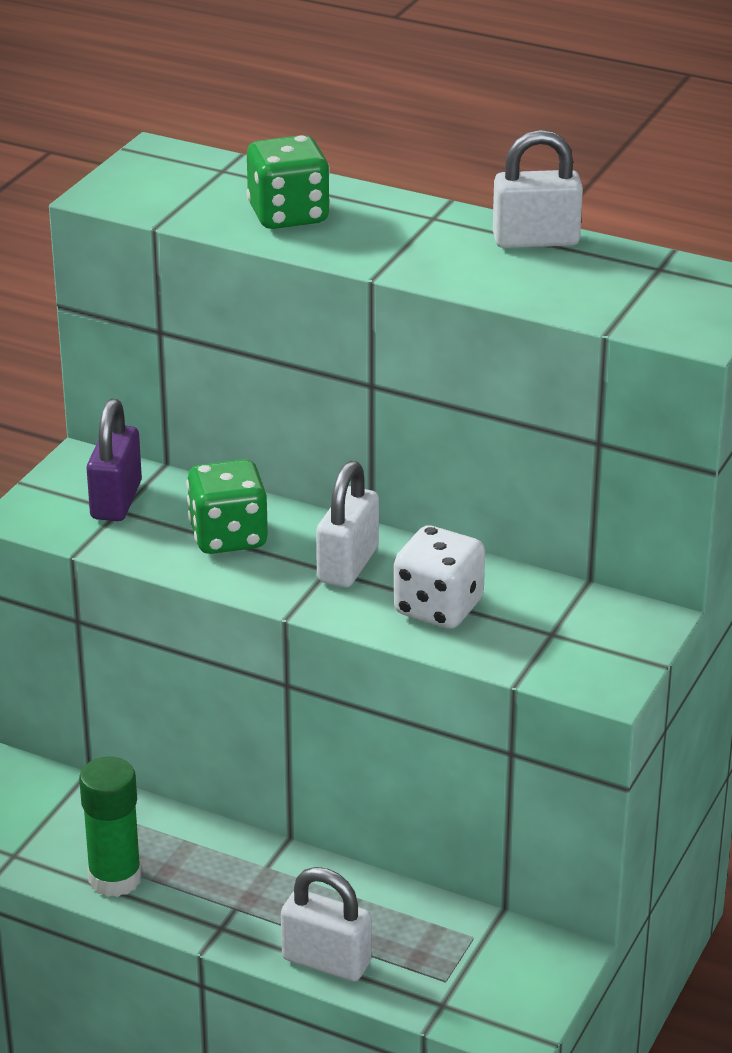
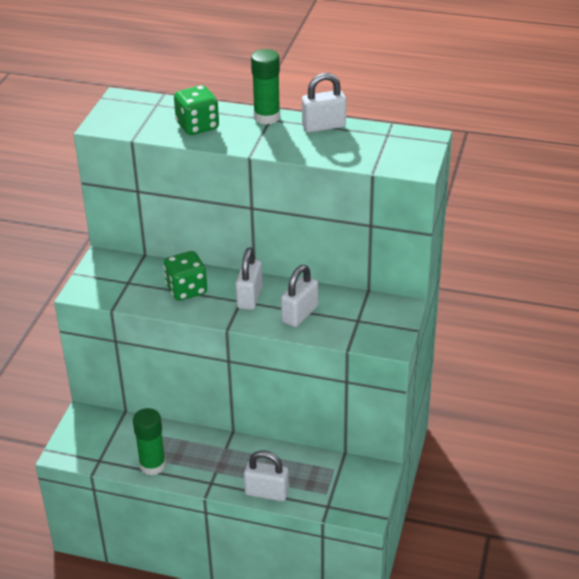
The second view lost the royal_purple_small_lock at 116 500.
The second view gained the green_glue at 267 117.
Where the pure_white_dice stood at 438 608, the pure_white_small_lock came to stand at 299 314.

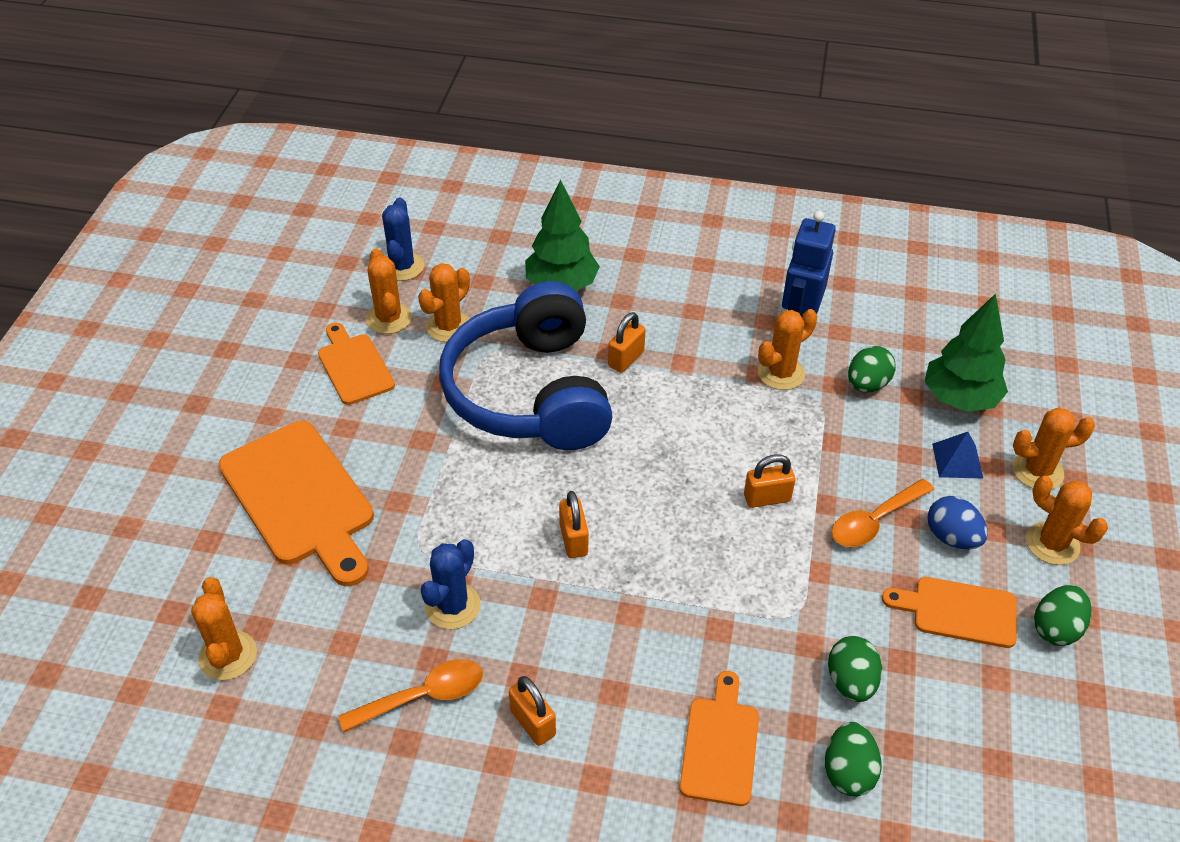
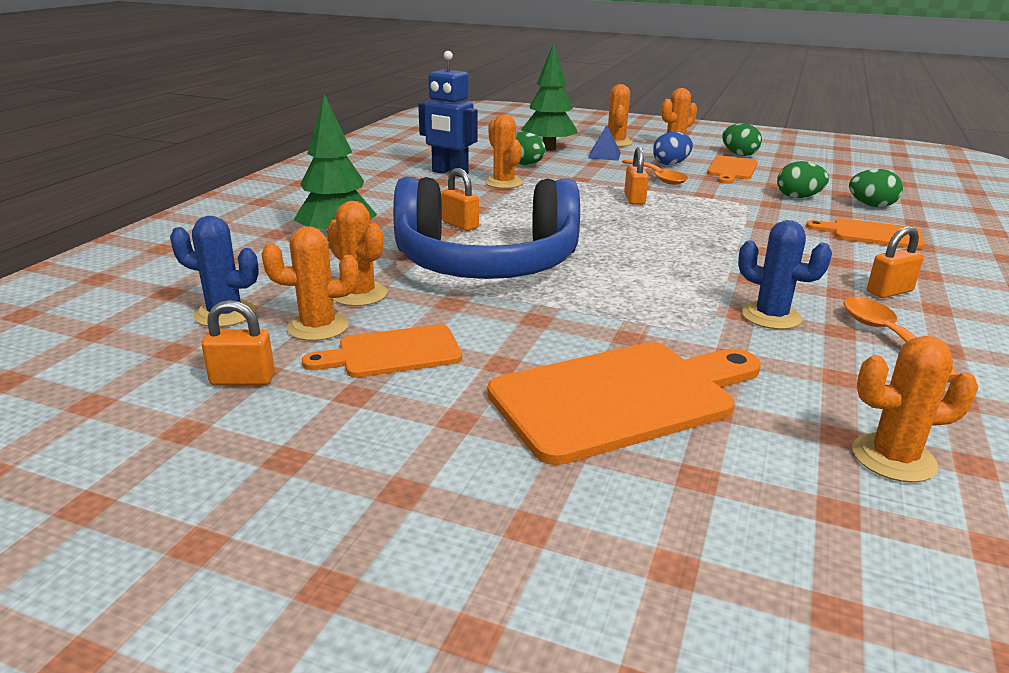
The bright_orange_small_lock ended up elsewhere, having gone from 573 540 to 242 380.

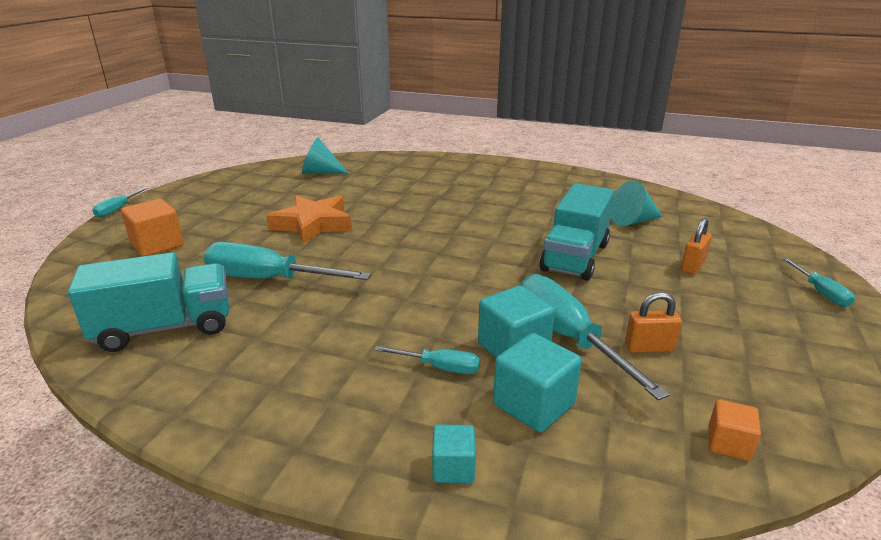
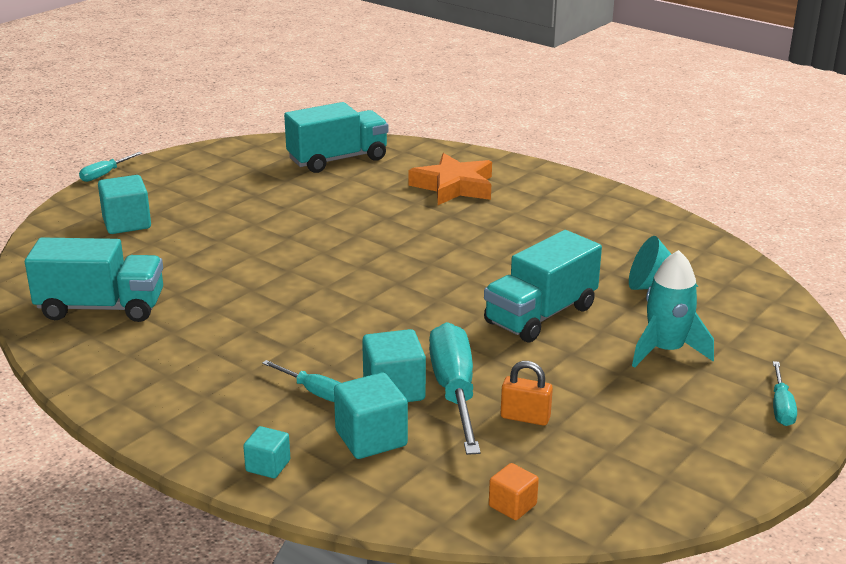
The second view lost the turquoise_hand_screwdriver at 268 279.
The bright_orange_star ended up elsewhere, having gone from 313 224 to 454 186.
Where the turquoise_cone_shape stood at 321 172, the turquoise_truck came to stand at 337 159.
Where the bright_orange_small_lock stood at 693 266, the turquoise_spaceship came to stand at 666 350.
What was the bright_orange_solid_cube at 157 245 turned into the turquoise_solid_cube at 127 223.

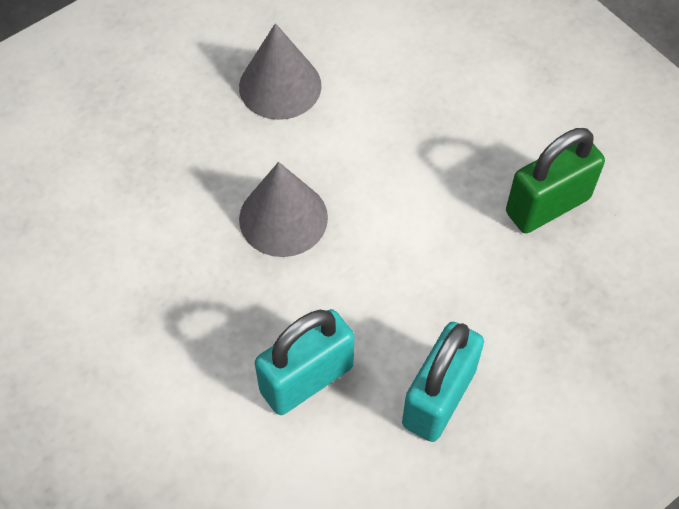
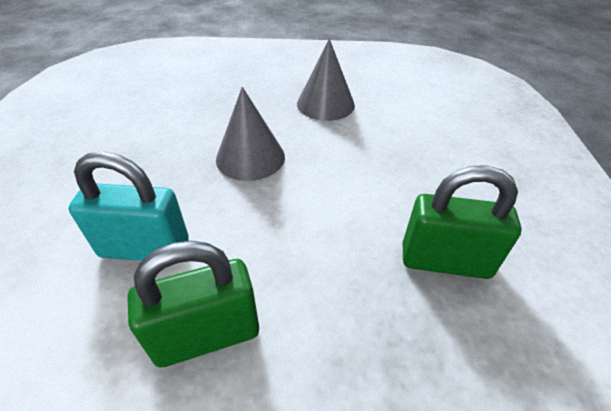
What was the turquoise_small_lock at 439 398 turned into the green_small_lock at 207 335.

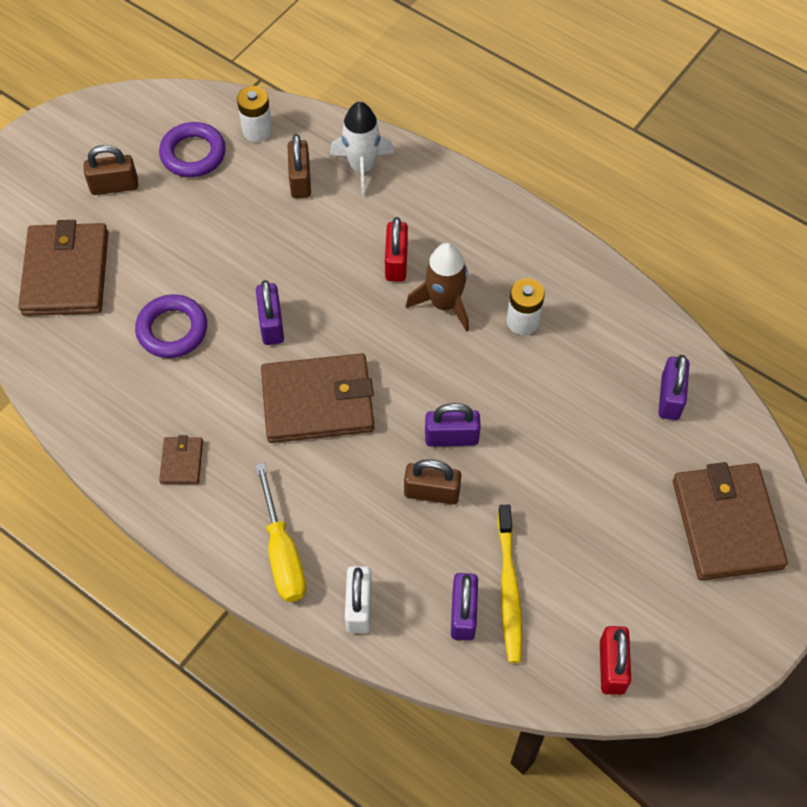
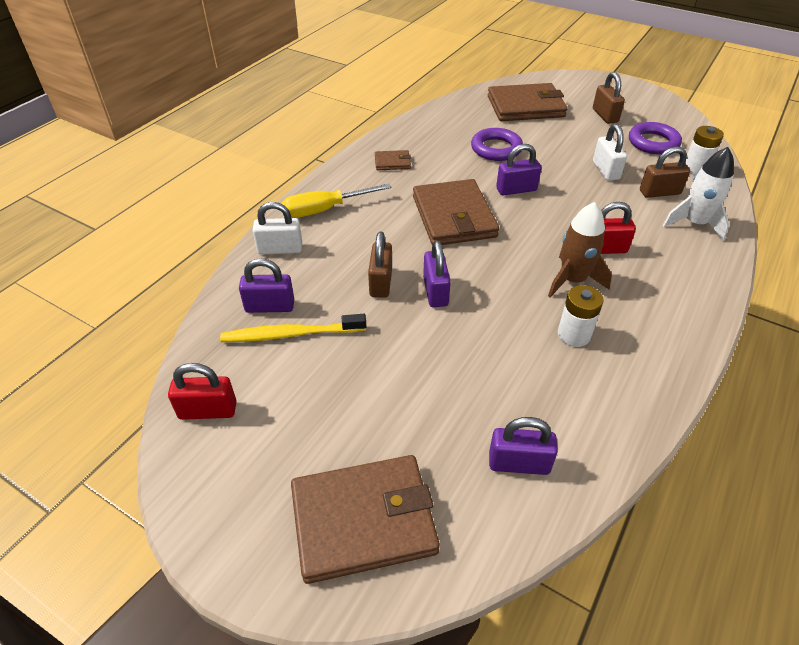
The second view gained the pure_white_small_lock at 605 170.

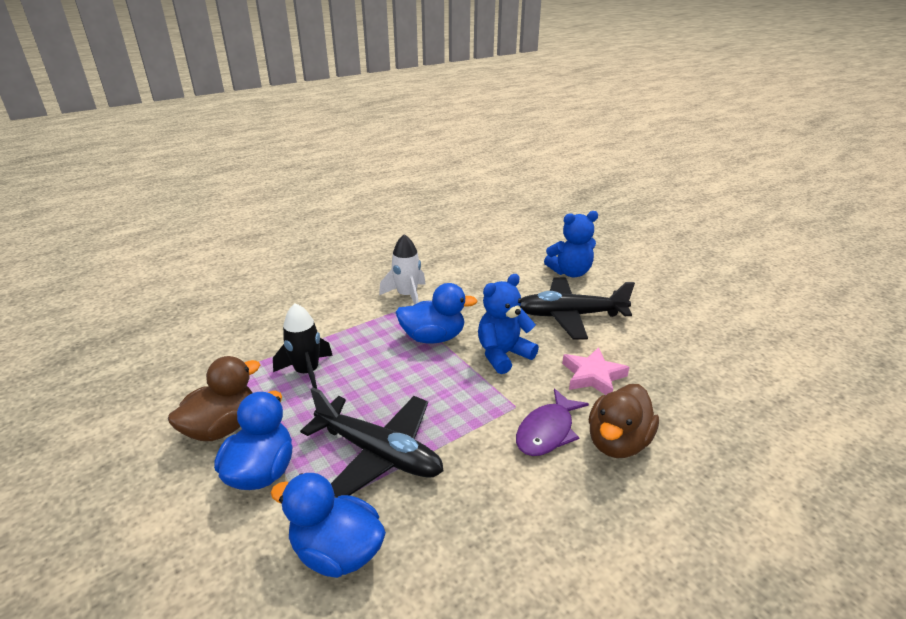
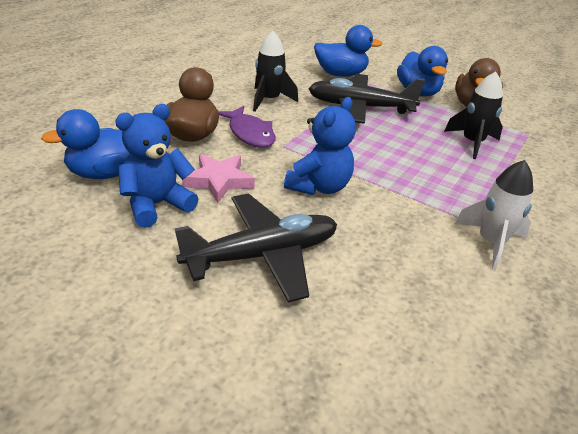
The second view gained the ebony_spaceship at 269 100.
The cobalt_duck ended up elsewhere, having gone from 433 337 to 106 173.
The cobalt_teddy_bear ended up elsewhere, having gone from 570 272 to 157 205.
The royal_purple_fish at 547 431 ended up facing another way, 135 degrees clockwise from before.

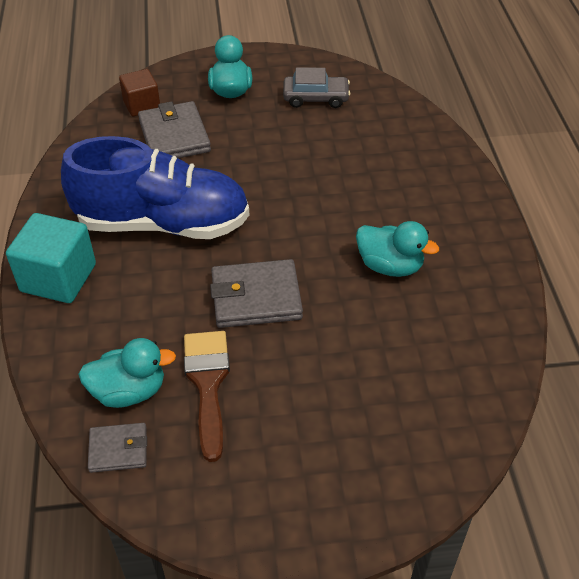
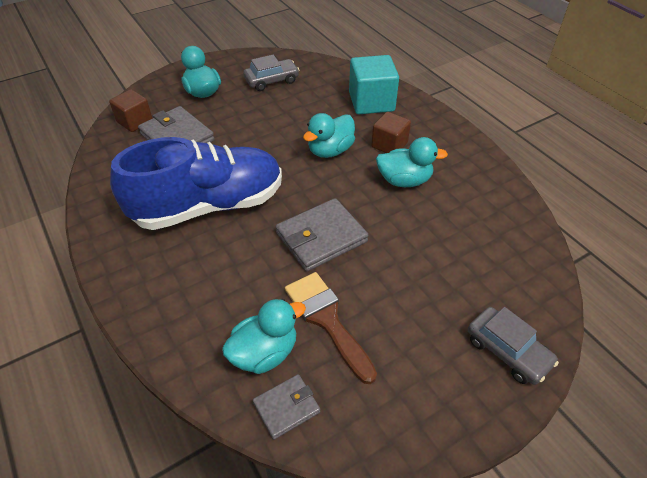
The second view gained the turquoise_duck at 330 150.
The second view gained the russet_solid_cube at 389 145.
The second view gained the gray_car at 507 351.
The turquoise_solid_cube ended up elsewhere, having gone from 58 278 to 371 102.

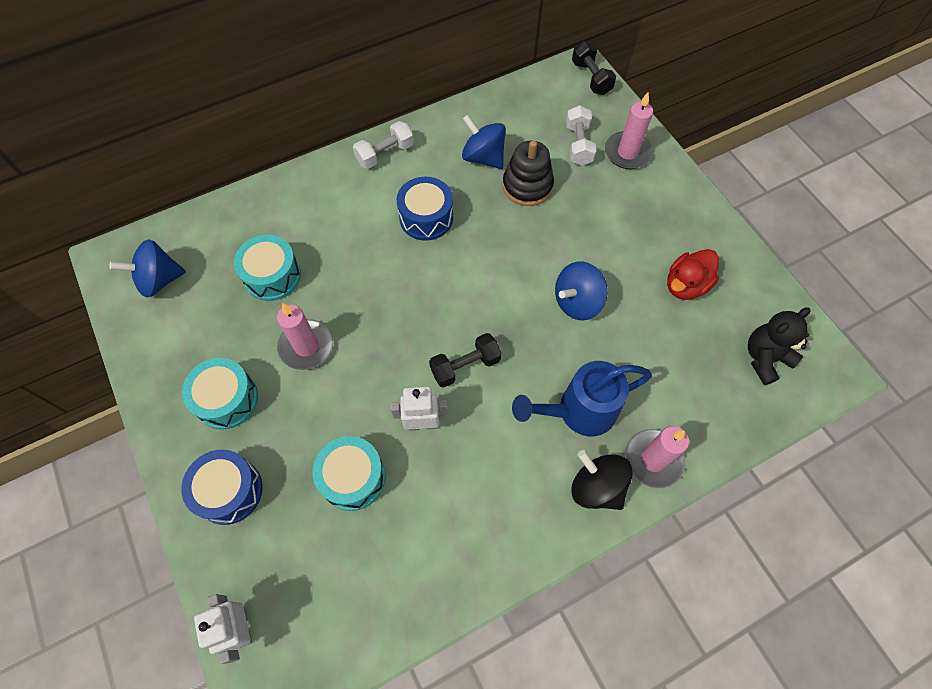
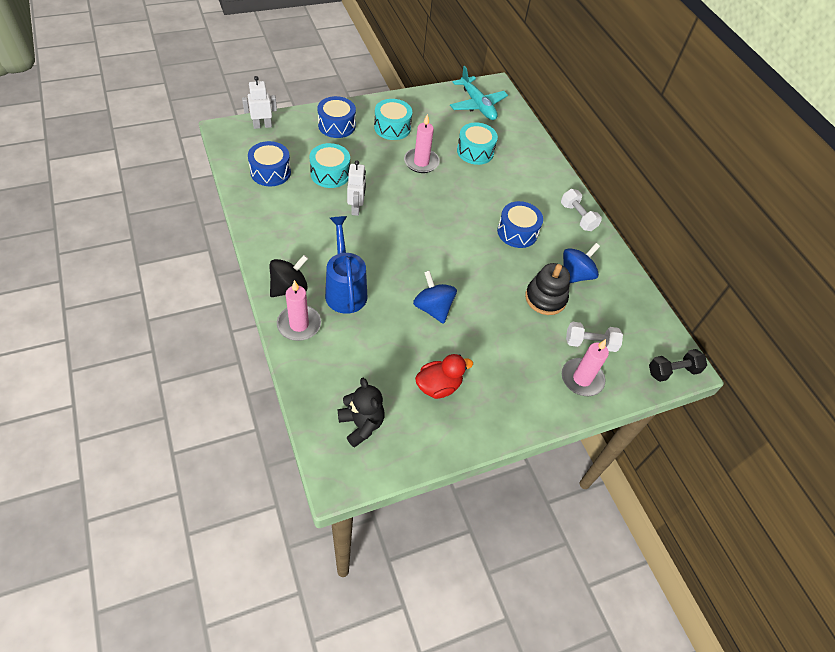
The second view lost the ebony_hand_weight at 465 366.
The second view gained the cobalt_drum at 270 172.
Where the cobalt_toy_top stood at 159 280, the turquoise_plane came to stand at 477 105.
The red_duck at 685 285 ended up facing another way, 105 degrees clockwise from before.

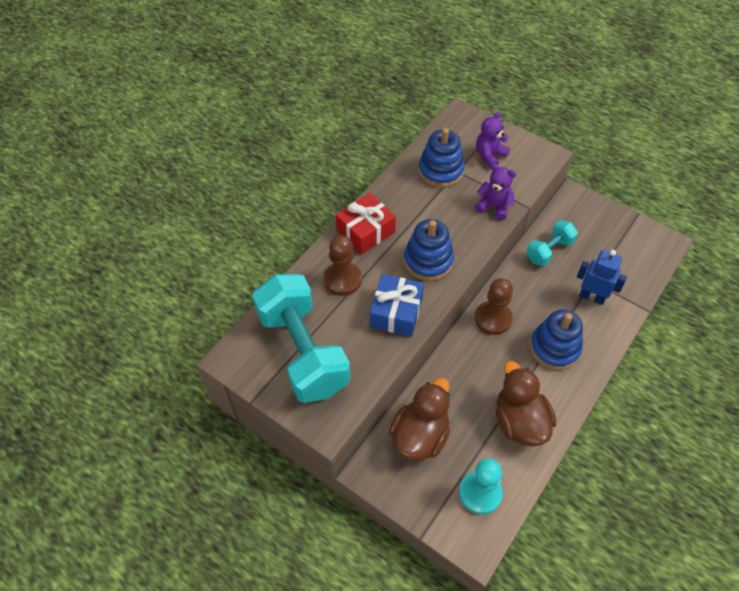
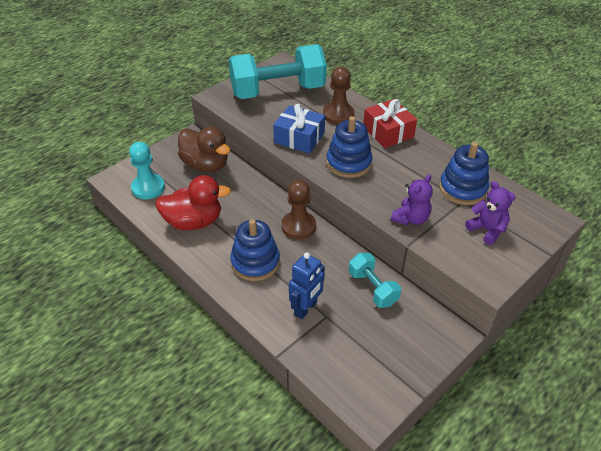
What was the russet_duck at 519 422 turned into the red_duck at 194 222.

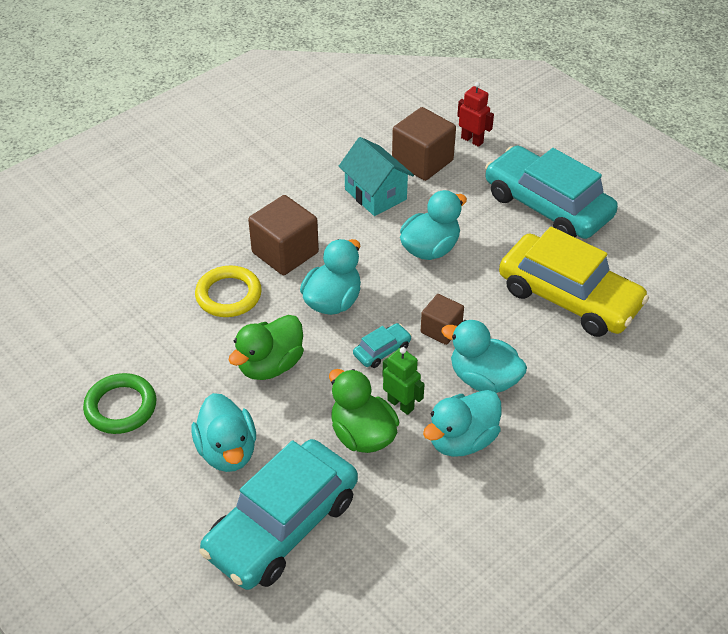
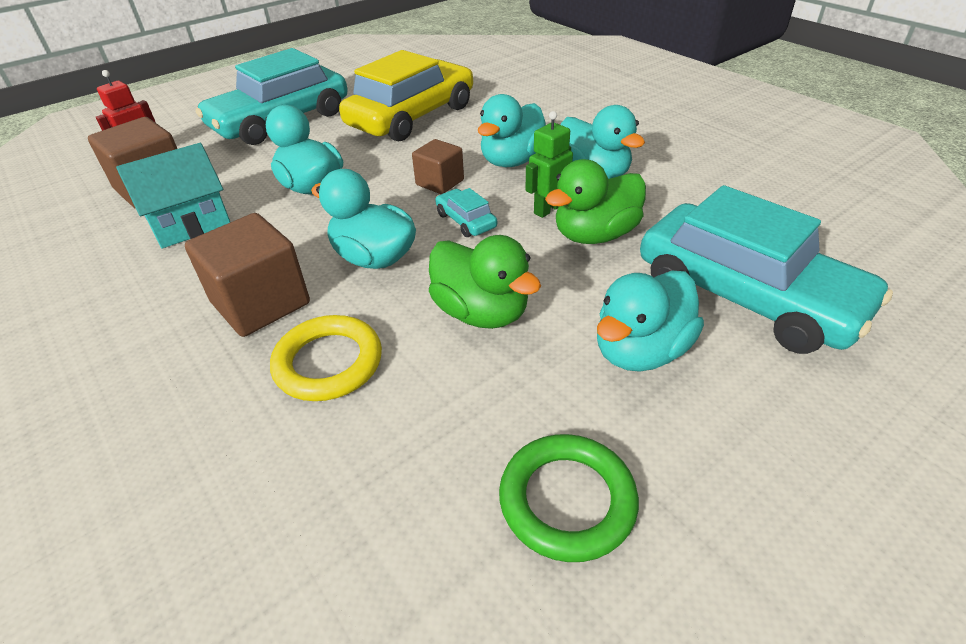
The turquoise_duck at 227 451 ended up facing another way, 150 degrees clockwise from before.

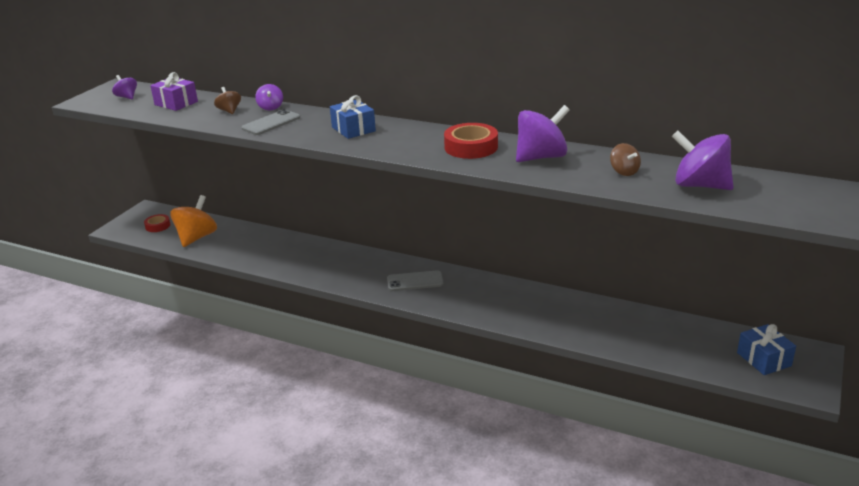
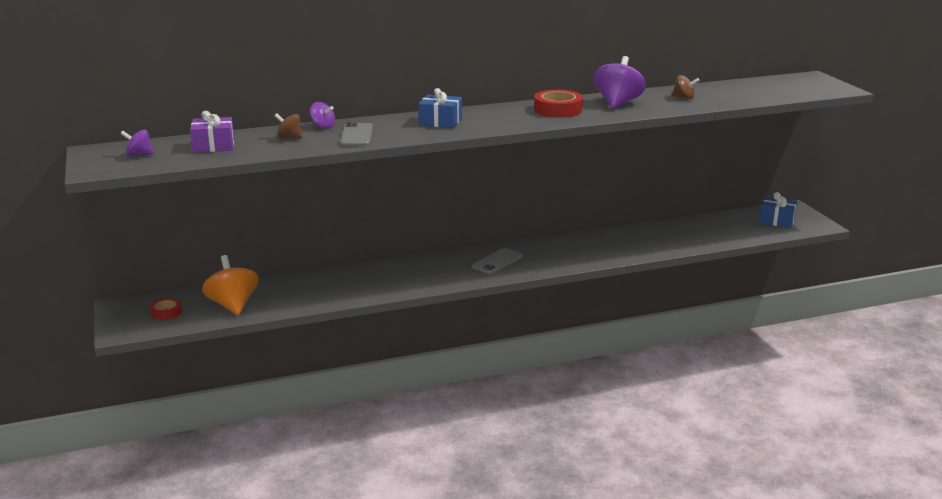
The second view lost the royal_purple_toy_top at 700 185.

